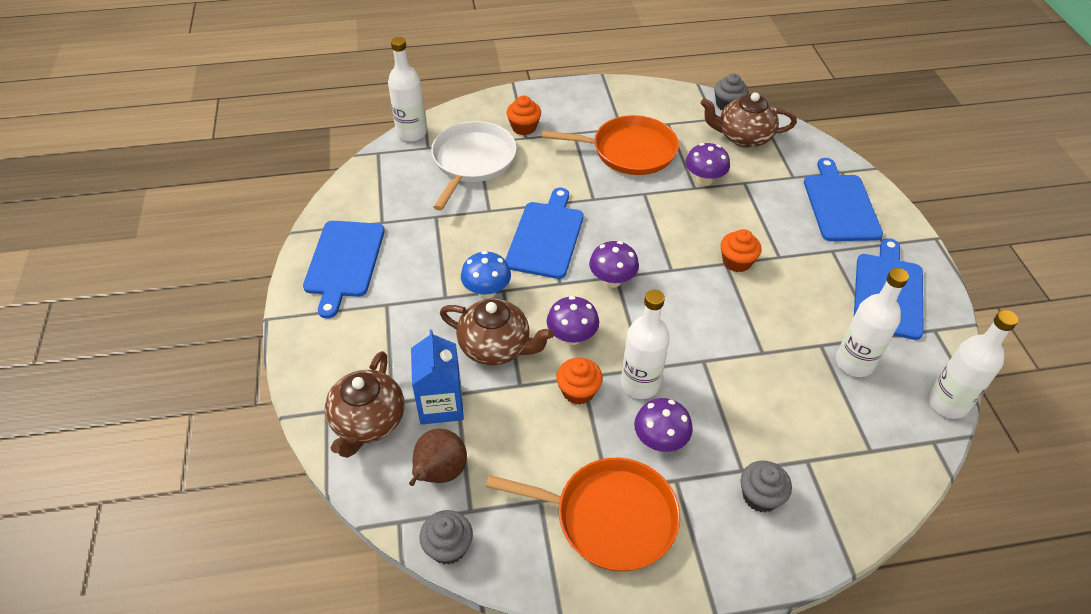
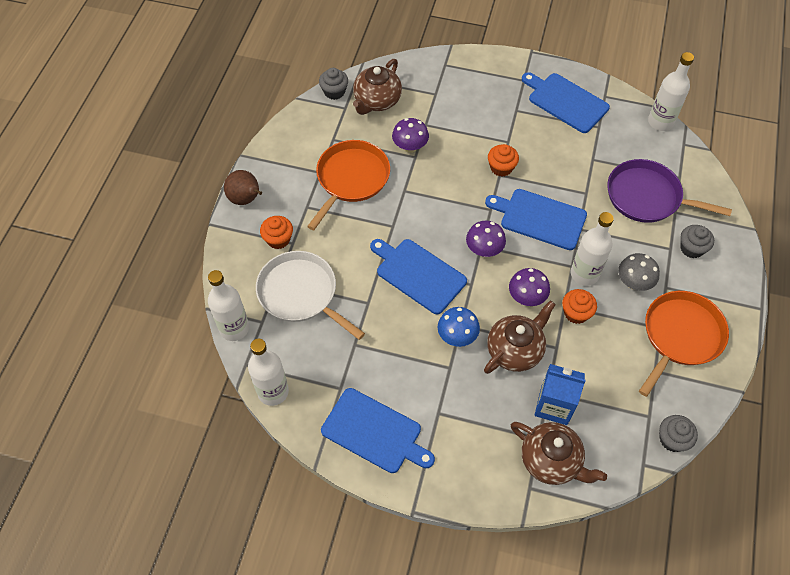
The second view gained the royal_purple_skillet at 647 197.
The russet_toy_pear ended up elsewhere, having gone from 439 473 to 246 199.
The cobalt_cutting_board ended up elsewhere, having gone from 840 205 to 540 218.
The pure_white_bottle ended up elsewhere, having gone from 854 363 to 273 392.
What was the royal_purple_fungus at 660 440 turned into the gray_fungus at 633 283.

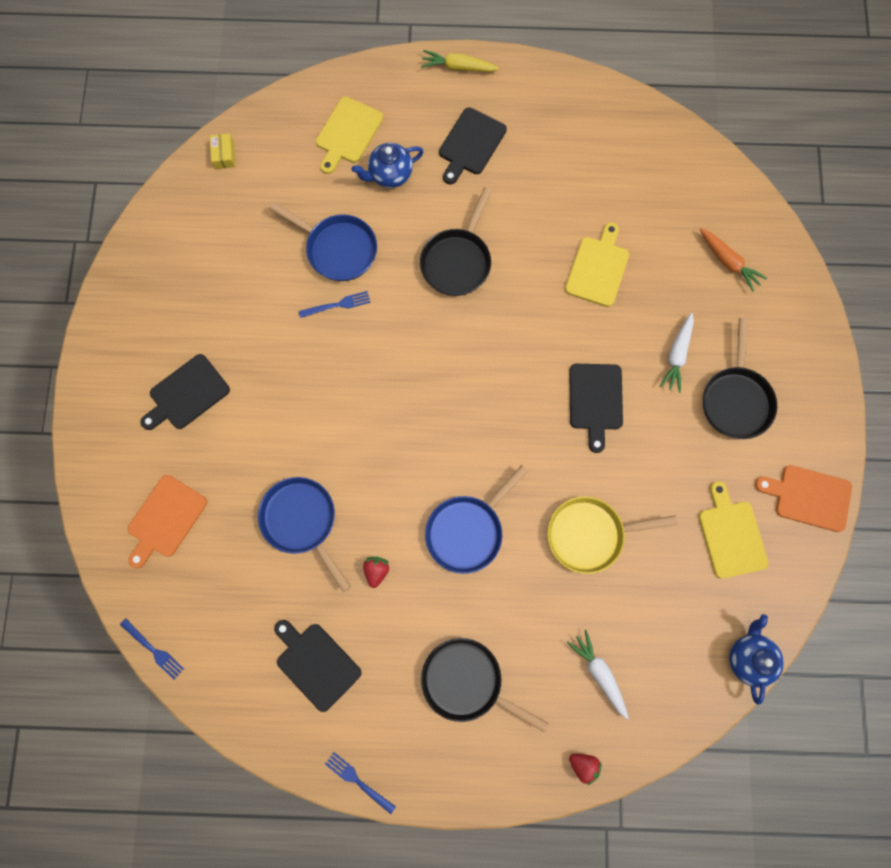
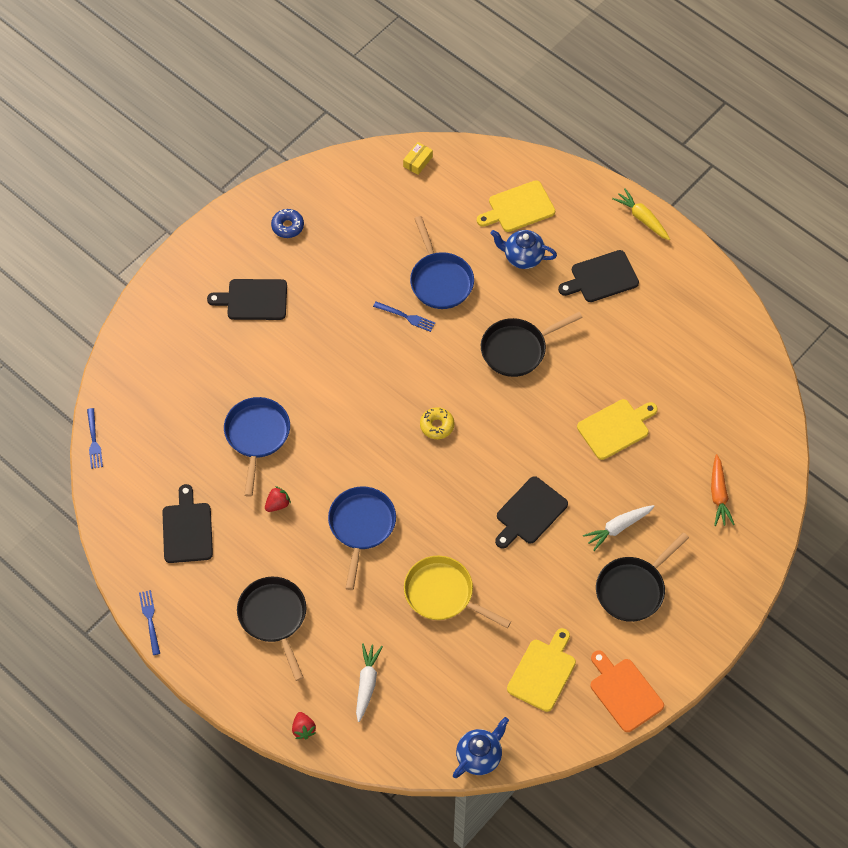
The second view lost the bright_orange_cutting_board at 165 519.
The second view gained the cobalt_doughnut at 287 226.
The second view gained the bright_yellow_doughnut at 437 426.
The cobalt_skillet at 467 530 ended up facing another way, 105 degrees clockwise from before.

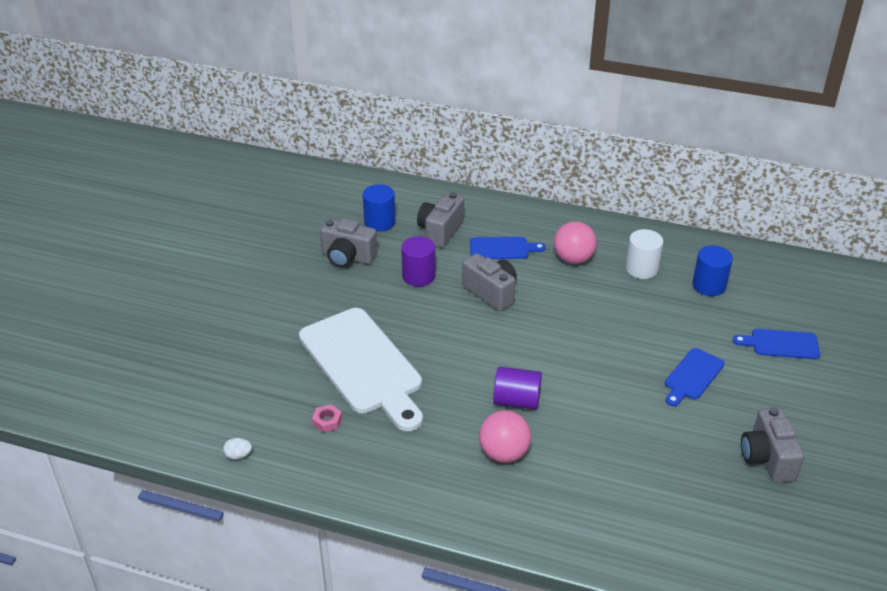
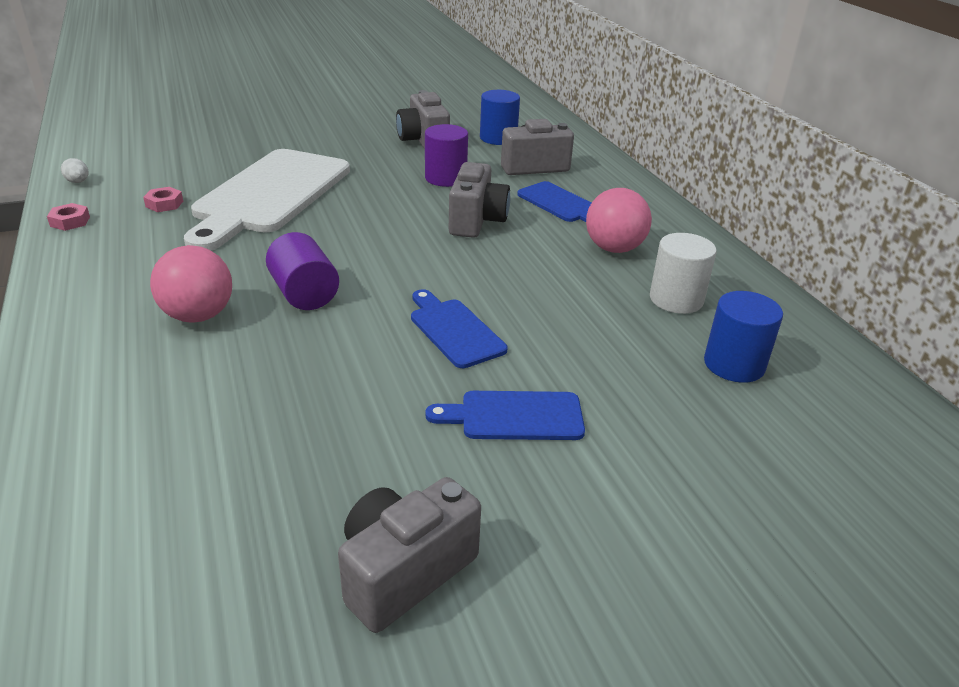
The second view gained the pink_hexagon_nut at 70 221.
The cobalt_cutting_board ended up elsewhere, having gone from 781 344 to 454 330.

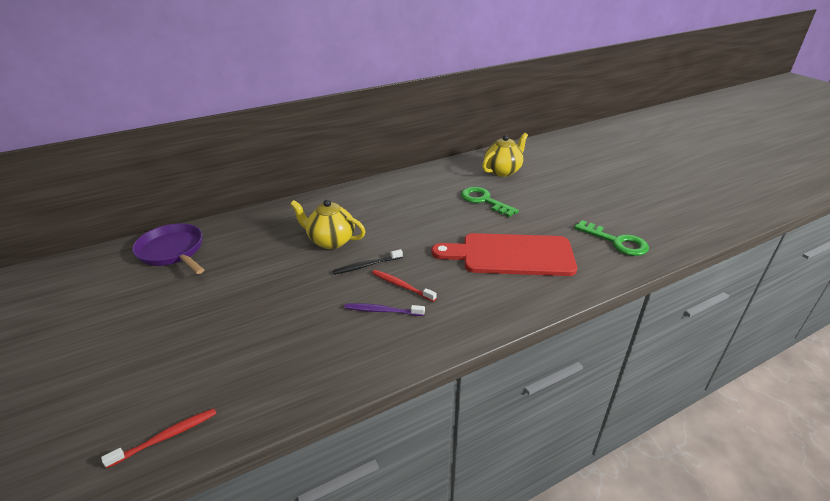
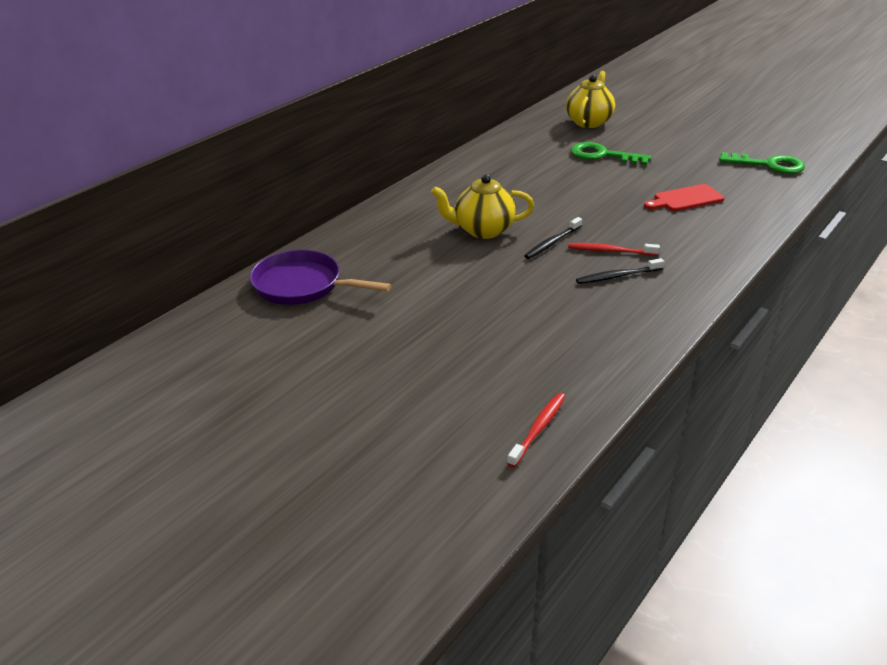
What was the royal_purple_toothbrush at 382 311 turned into the ebony_toothbrush at 617 276.
The size of the red_cutting_board at 511 255 changed by a factor of 0.51.

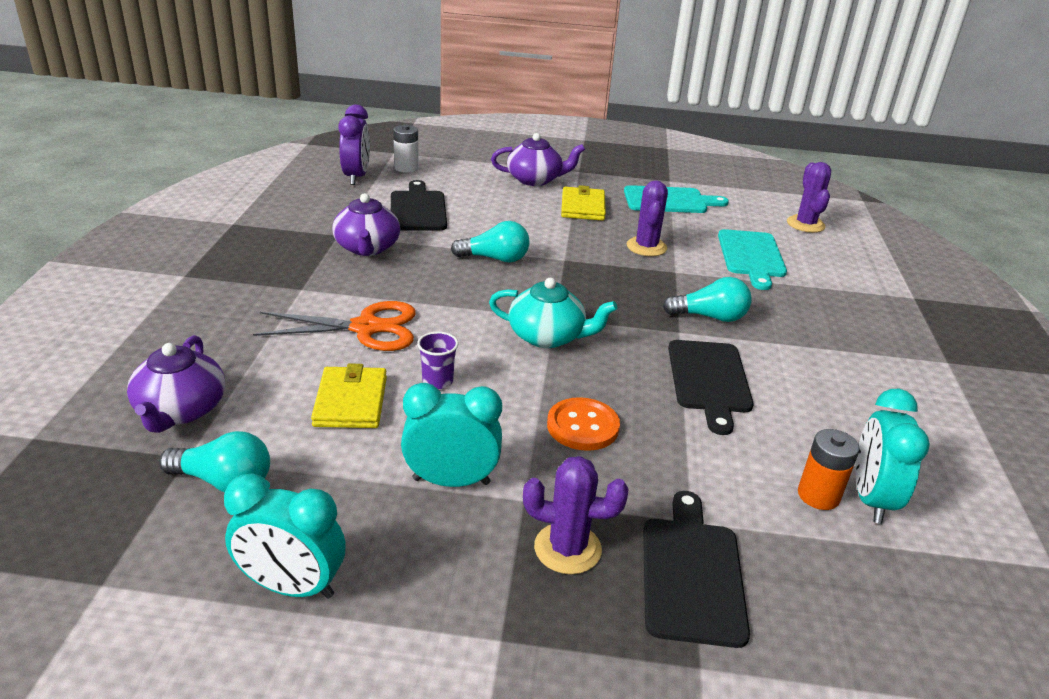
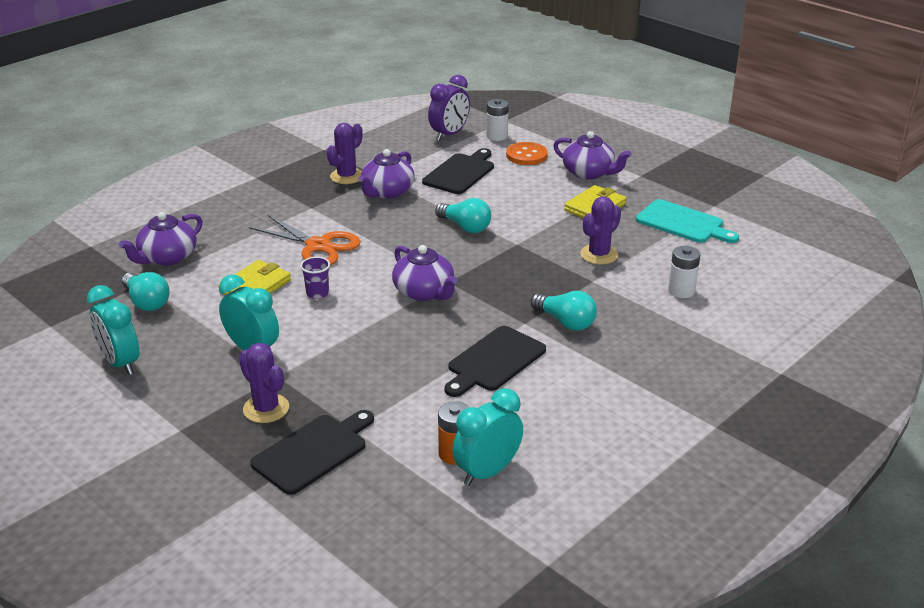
The bright_orange_sewing_button ended up elsewhere, having gone from 582 426 to 526 155.
The royal_purple_cactus ended up elsewhere, having gone from 805 224 to 347 176.
Where the turquoise_cutting_board stood at 751 256, the pure_white_AA_battery came to stand at 681 291.
What was the turquoise_tea_pot at 548 337 turned into the royal_purple_tea_pot at 424 292.

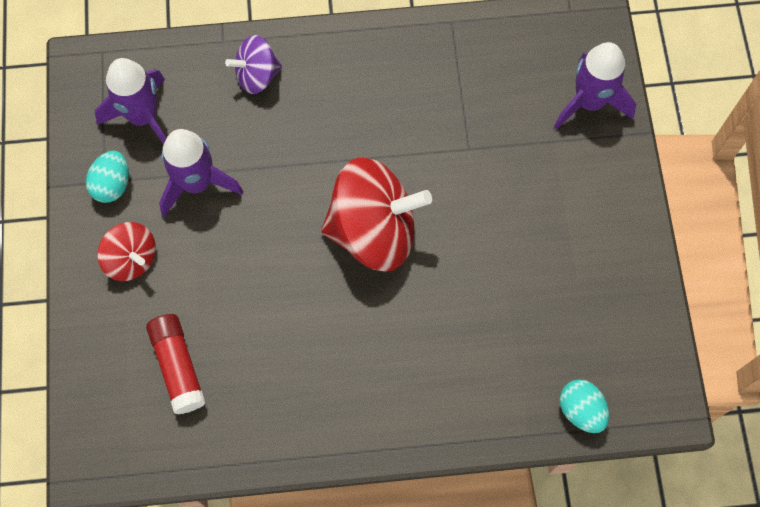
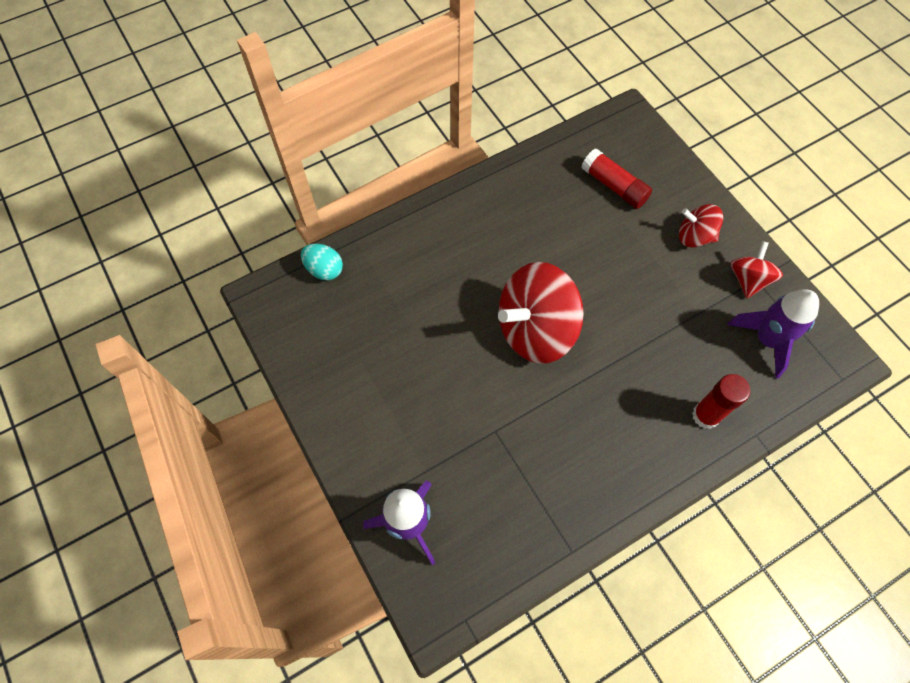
The second view lost the royal_purple_spaceship at 197 183.
Where the turquoise_egg_shape stood at 112 184, the red_toy_top came to stand at 748 280.
Where the royal_purple_toy_top stood at 257 75, the red_glue came to stand at 705 415.

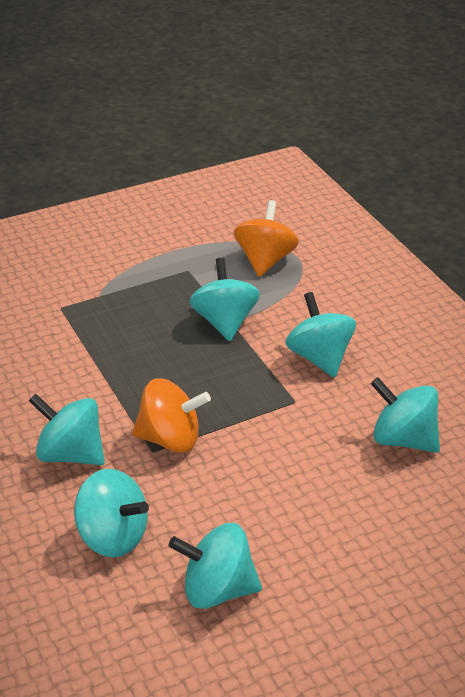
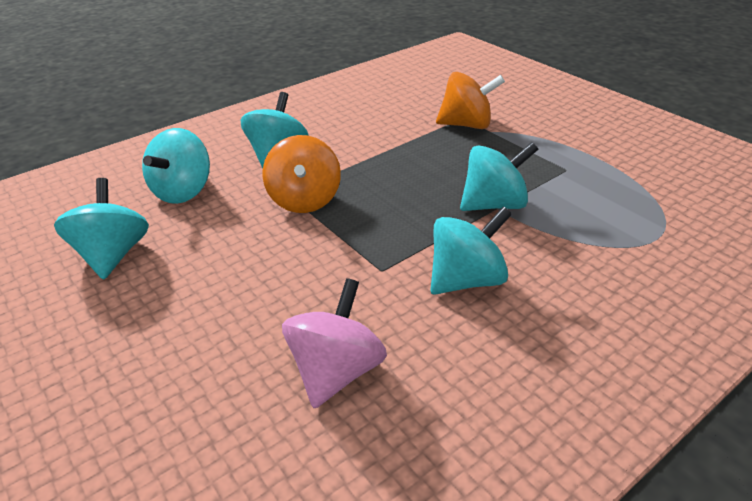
The bright_orange_toy_top ended up elsewhere, having gone from 265 260 to 466 125.
What was the turquoise_toy_top at 403 439 turned into the pink_toy_top at 336 371.

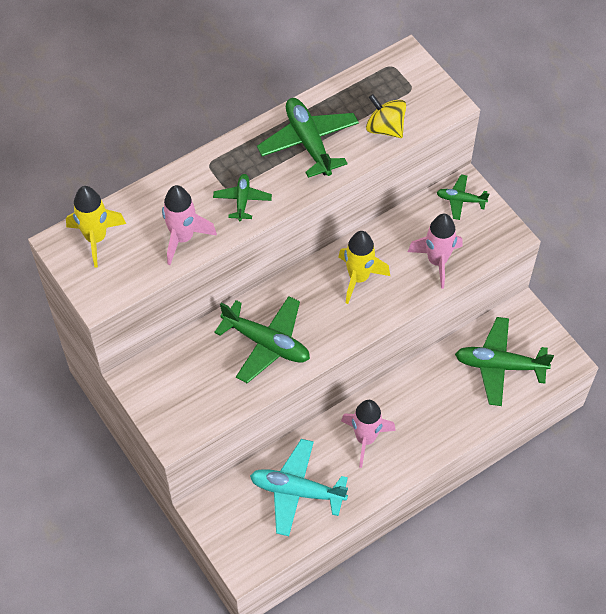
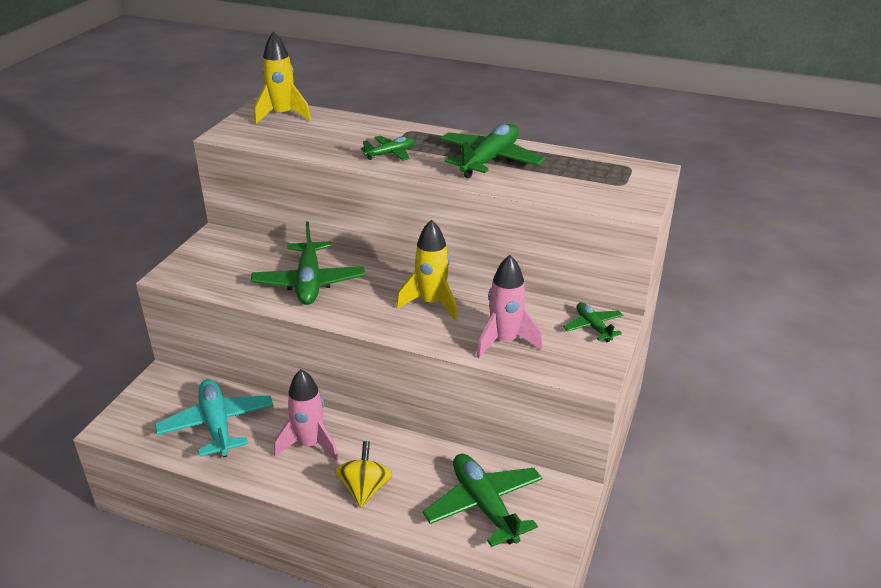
The second view lost the pink_spaceship at 183 238.
The bright_yellow_toy_top ended up elsewhere, having gone from 385 128 to 364 489.

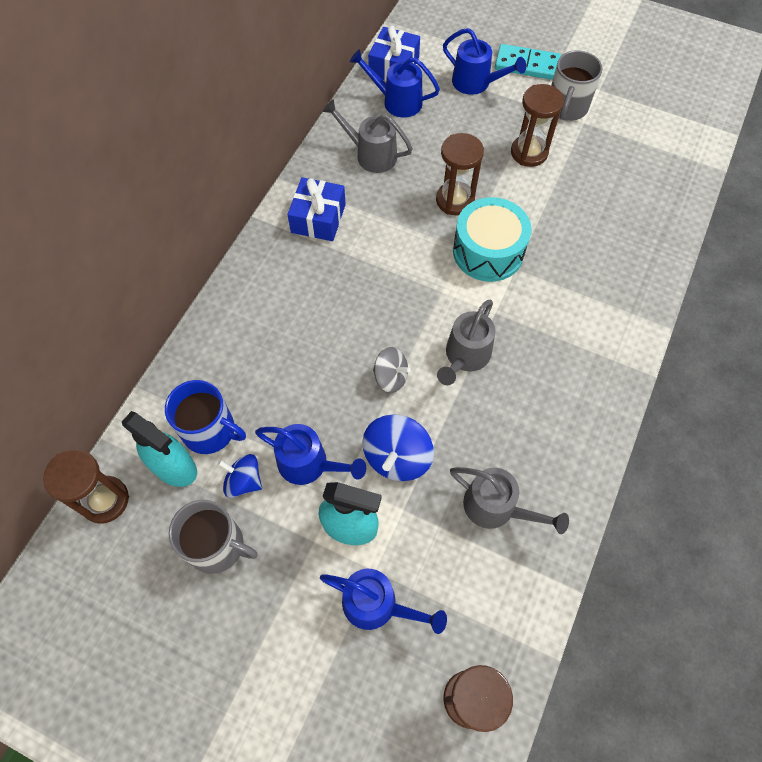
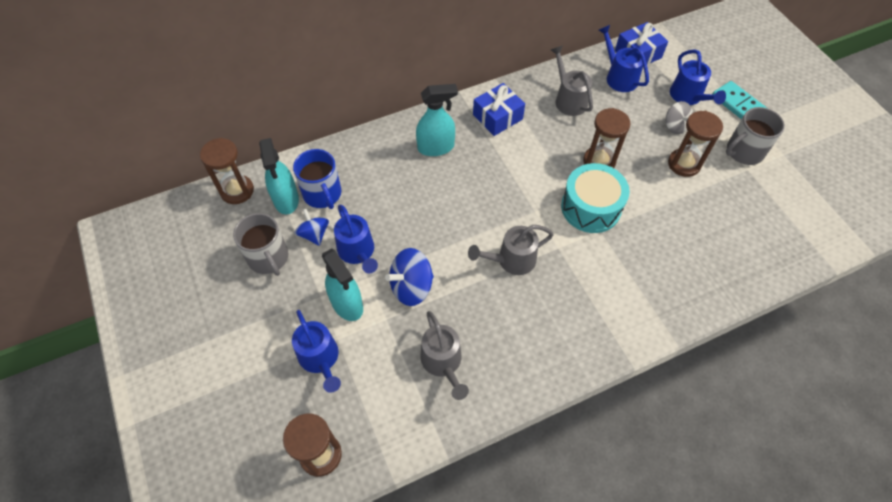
The second view gained the turquoise_sprayer at 436 147.
The gray_toy_top ended up elsewhere, having gone from 390 377 to 675 126.

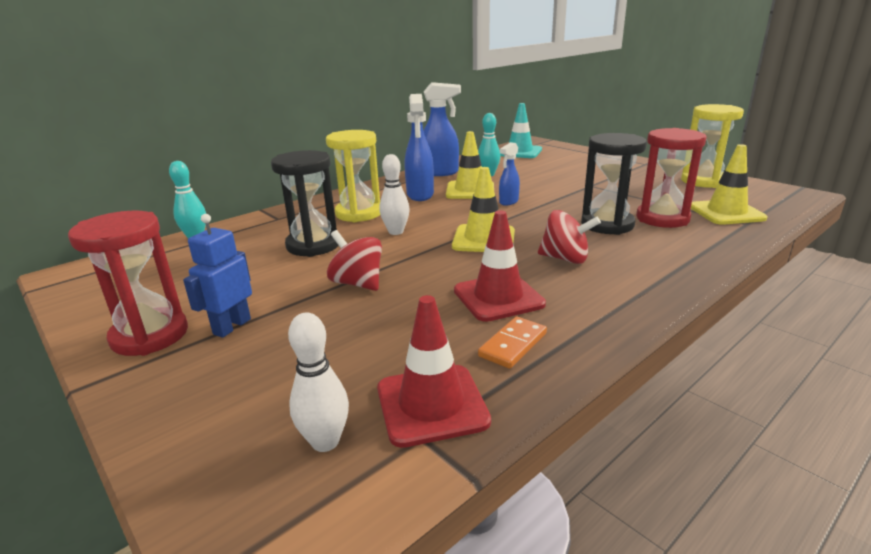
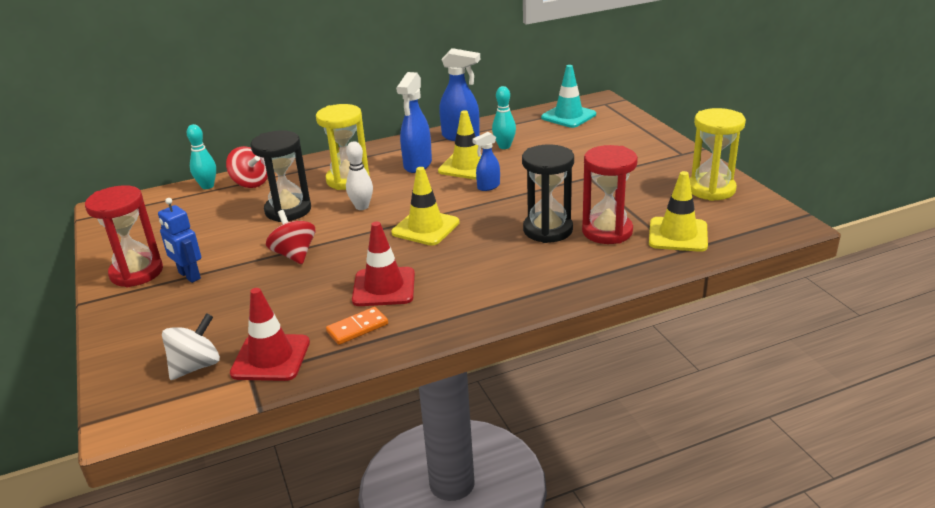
The red_toy_top ended up elsewhere, having gone from 565 259 to 250 183.
Where the pure_white_skittle stood at 325 442, the pure_white_toy_top came to stand at 196 366.
The cobalt_robot_figure at 232 326 ended up facing another way, 90 degrees counterclockwise from before.

